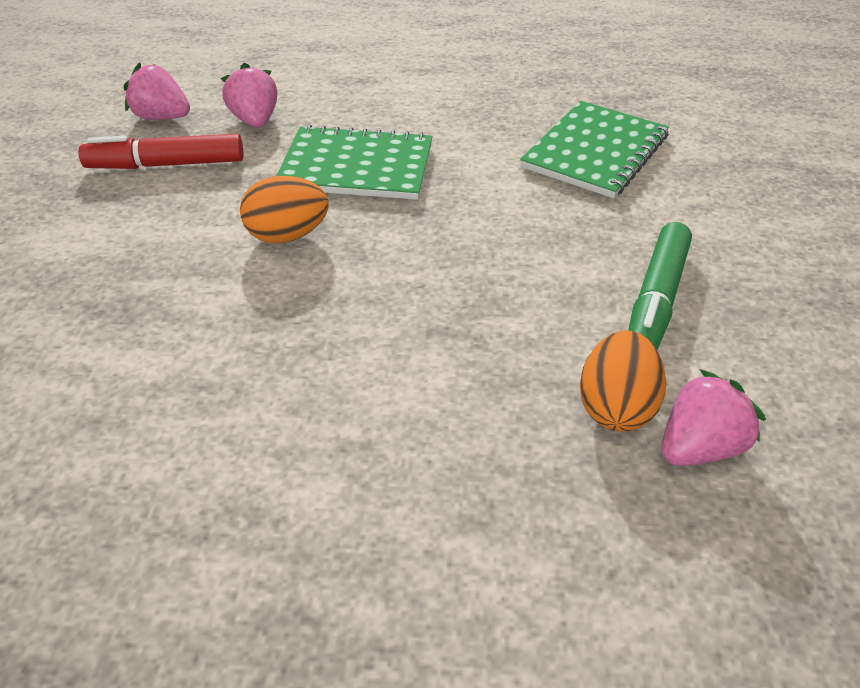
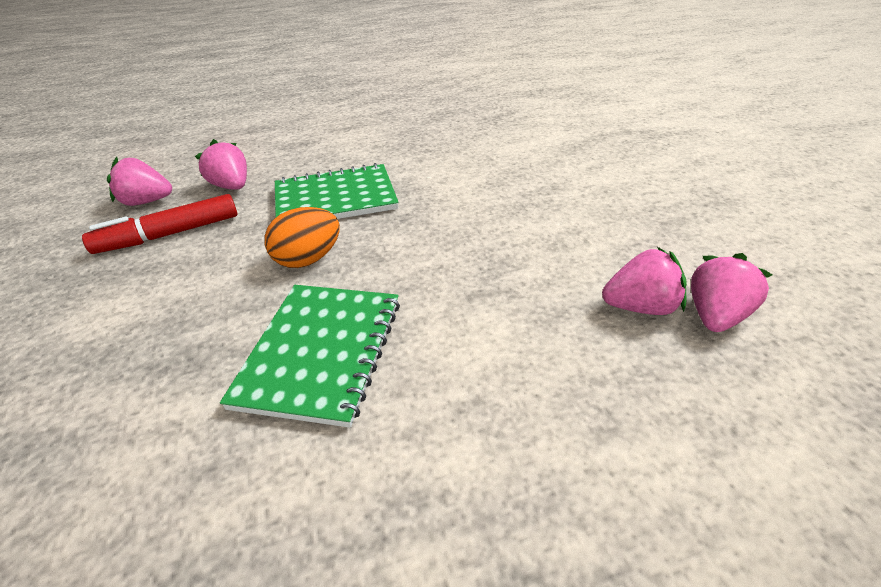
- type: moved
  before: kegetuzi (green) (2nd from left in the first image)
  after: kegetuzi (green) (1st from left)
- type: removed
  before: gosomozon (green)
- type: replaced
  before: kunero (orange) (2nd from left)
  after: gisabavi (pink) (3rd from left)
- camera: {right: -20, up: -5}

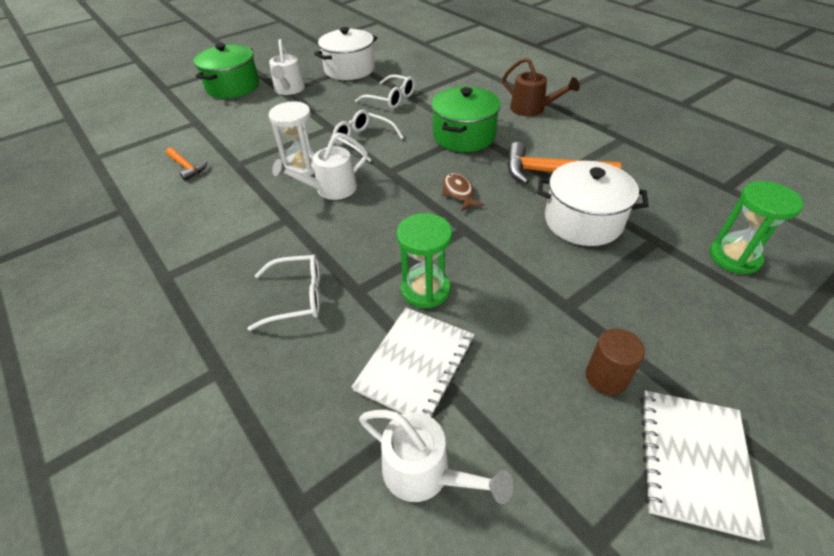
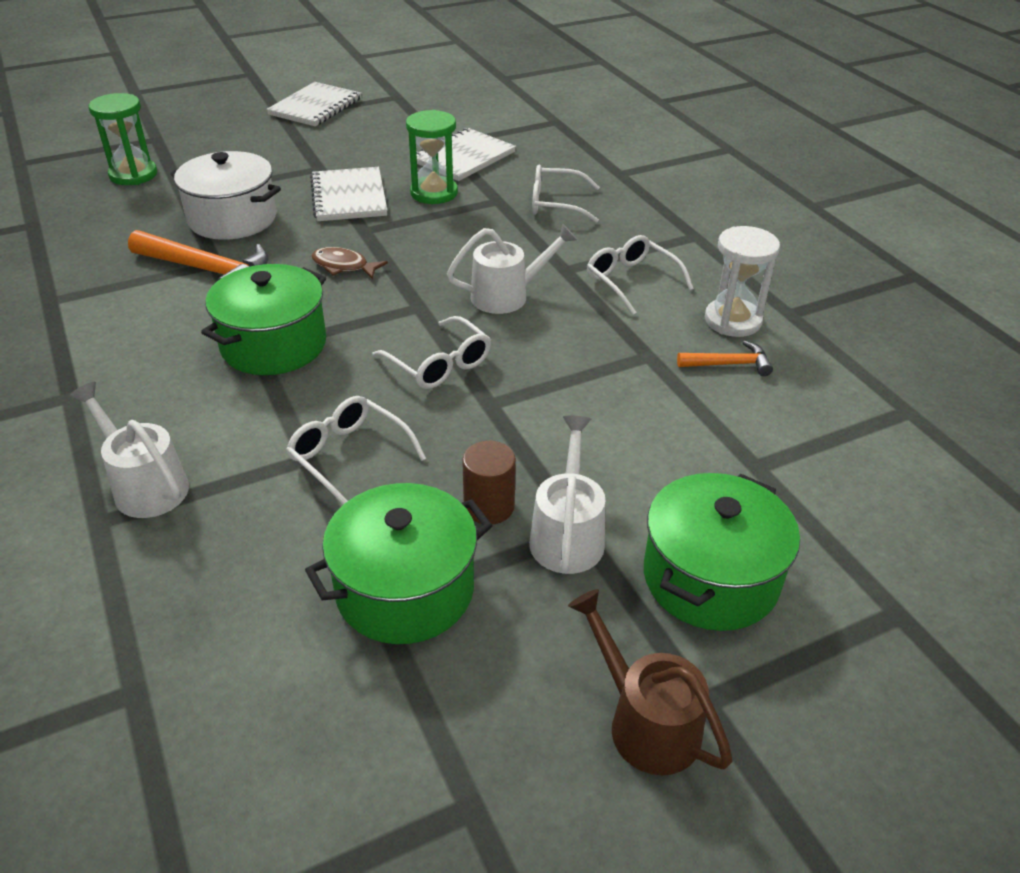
- type: recoloured
  before: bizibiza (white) (1st from left)
  after: bizibiza (green) (2nd from left)
- type: moved
  before: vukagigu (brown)
- type: moved
  before: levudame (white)
- type: turned
  before: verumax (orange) (1st from left in the first image)
  turn: 120
- type: turned
  before: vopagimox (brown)
  turn: 120
- type: moved
  before: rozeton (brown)
- type: moved
  before: vukagigu (white) (3rd from left in the first image)
  after: vukagigu (white) (1st from left)
- type: added
  after: kegetuzi (white) (2nd from left)
- type: added
  after: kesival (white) (4th from left)
- camera: {right: -170, up: -5}

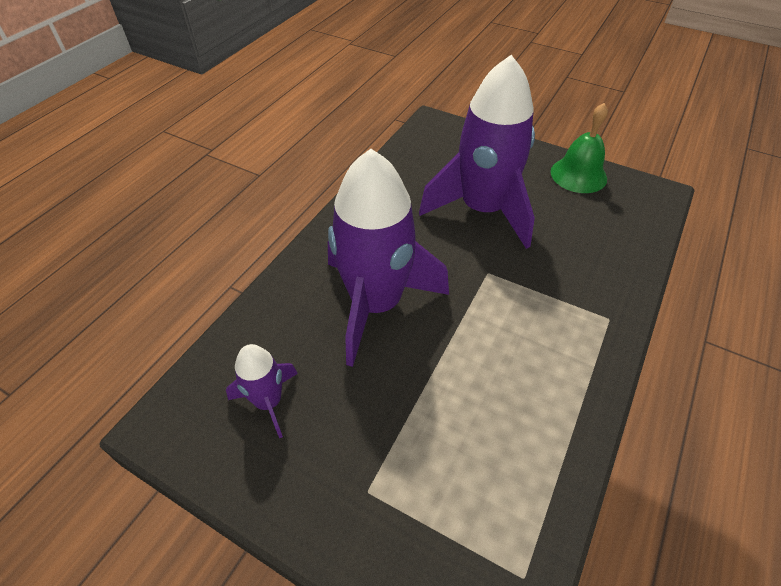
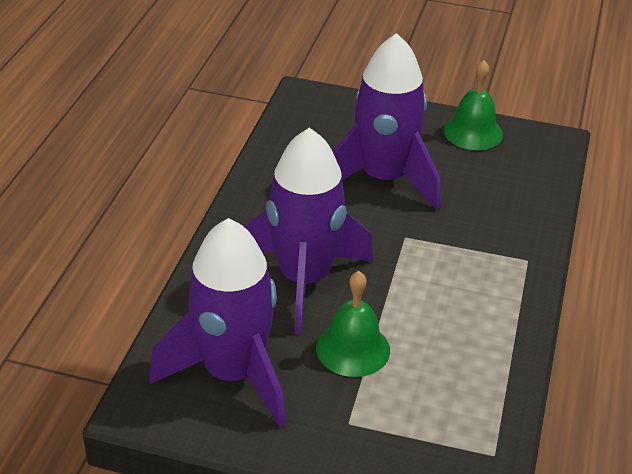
- type: resized
  before: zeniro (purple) (1st from left)
  scale: 2.09
- type: added
  after: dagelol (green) (1st from left)
- camera: {right: -15, up: -10}

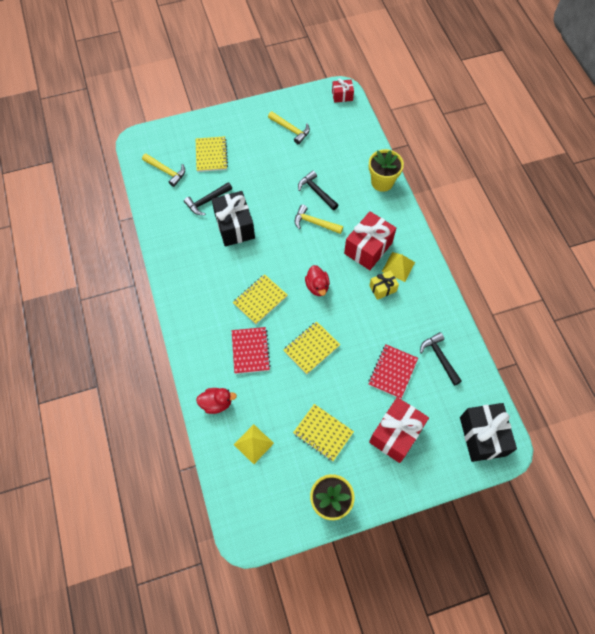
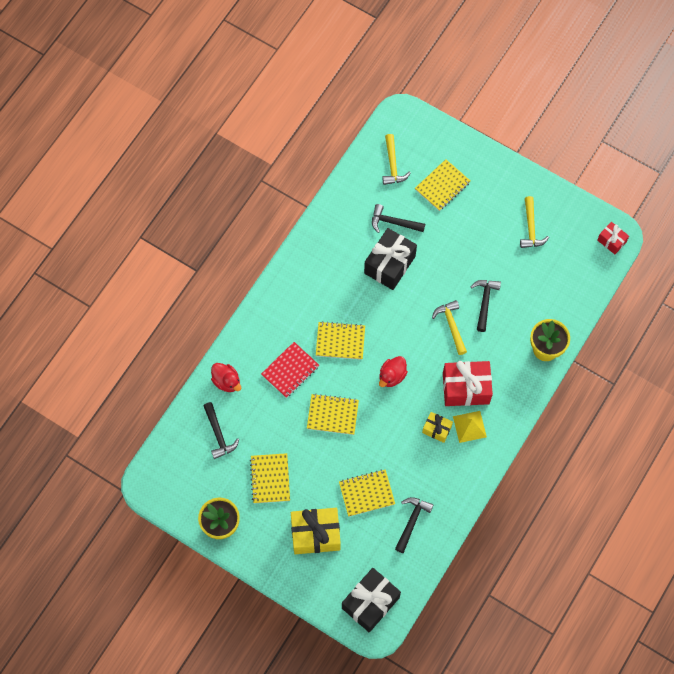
- type: recoloured
  before: kegetuzi (red) (2nd from left)
  after: kegetuzi (yellow) (4th from left)
- type: recoloured
  before: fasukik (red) (3rd from left)
  after: fasukik (yellow) (1st from left)
- type: replaced
  before: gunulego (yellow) (1st from left)
  after: verumax (black) (1st from left)
- camera: {right: 50, up: 5}

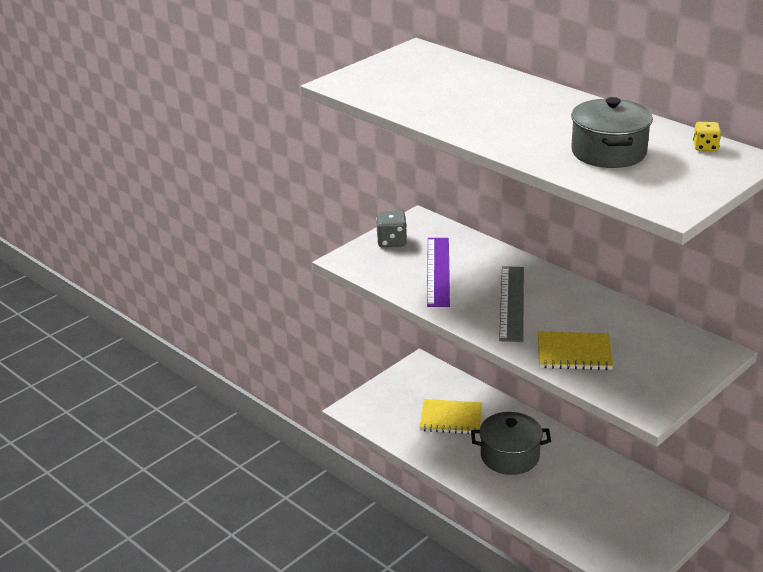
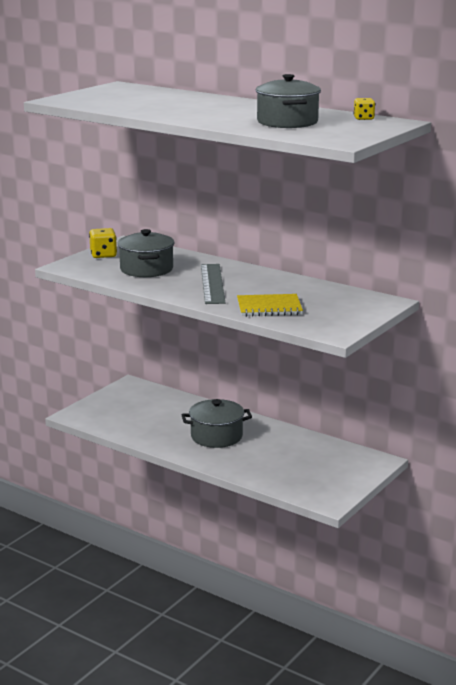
- type: recoloured
  before: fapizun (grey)
  after: fapizun (yellow) (1st from left)
- type: replaced
  before: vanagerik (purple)
  after: bizibiza (grey) (1st from left)
- type: removed
  before: kegetuzi (yellow) (1st from left)
- camera: {right: -10, up: -10}

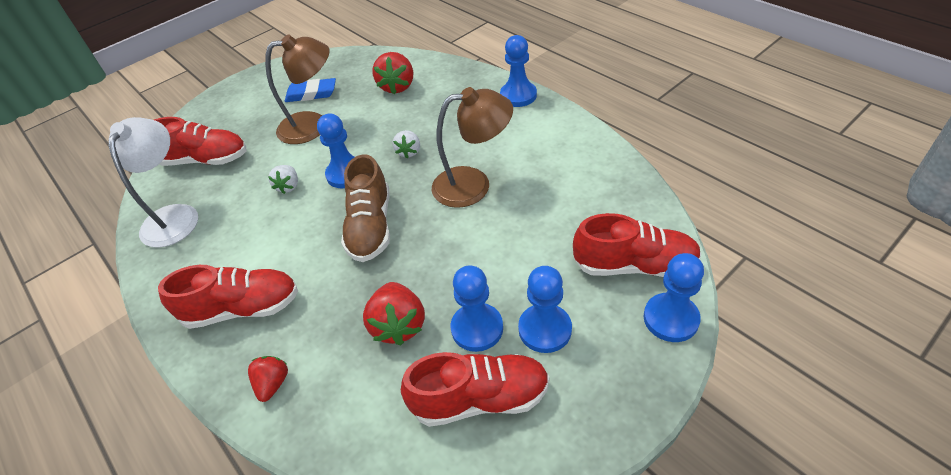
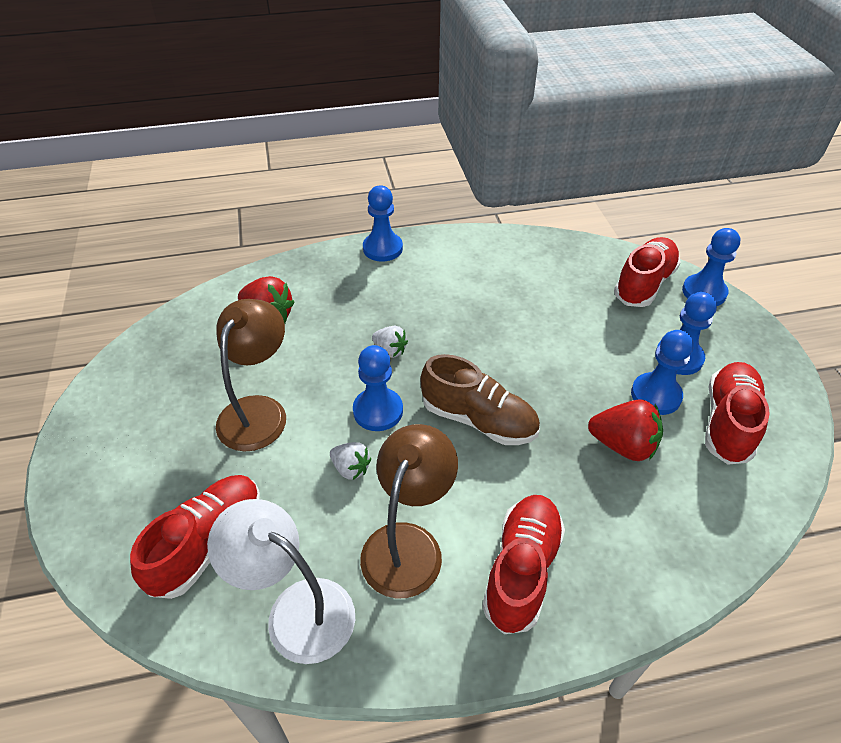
- type: removed
  before: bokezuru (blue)
- type: moved
  before: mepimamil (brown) (2nd from left)
- type: removed
  before: gisabavi (red) (1st from left)
- camera: {right: -65, up: 0}

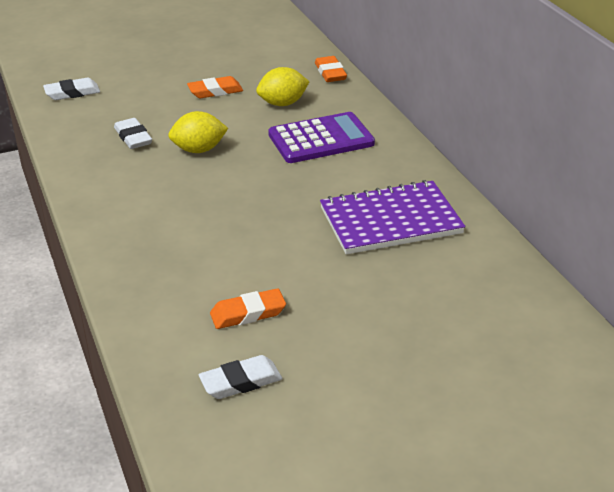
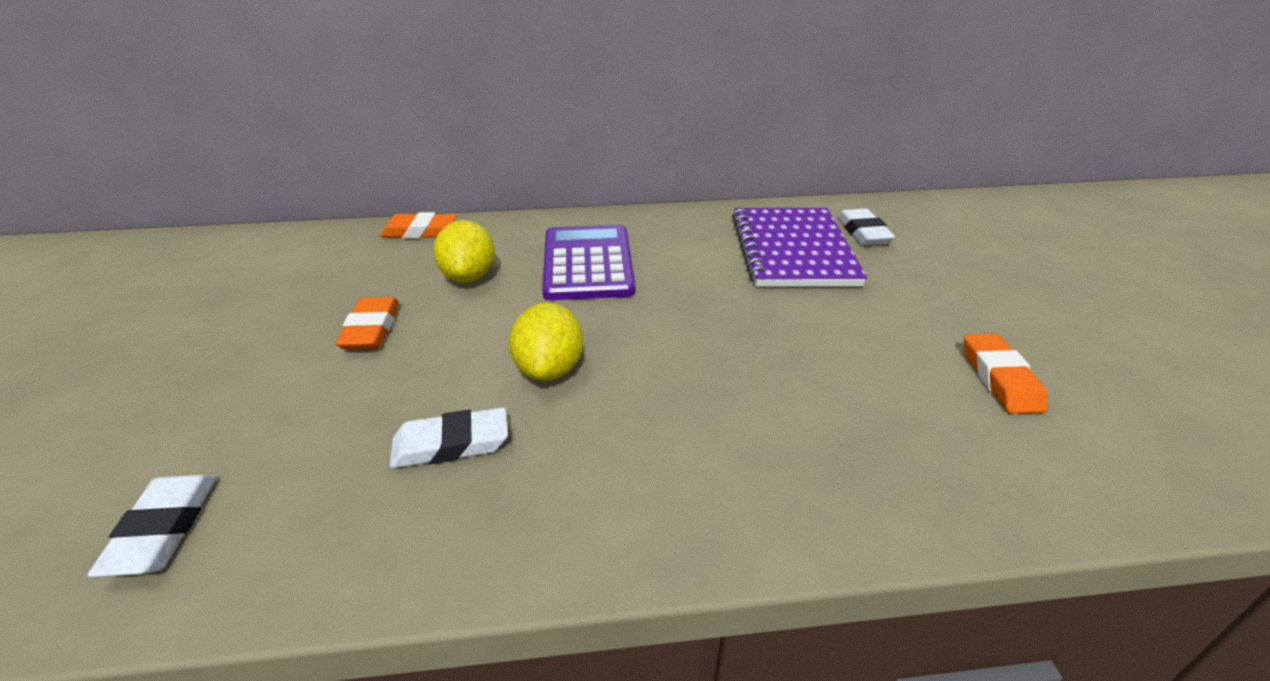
- type: moved
  before: bokezuru (white) (3rd from left)
- camera: {right: -75, up: 0}

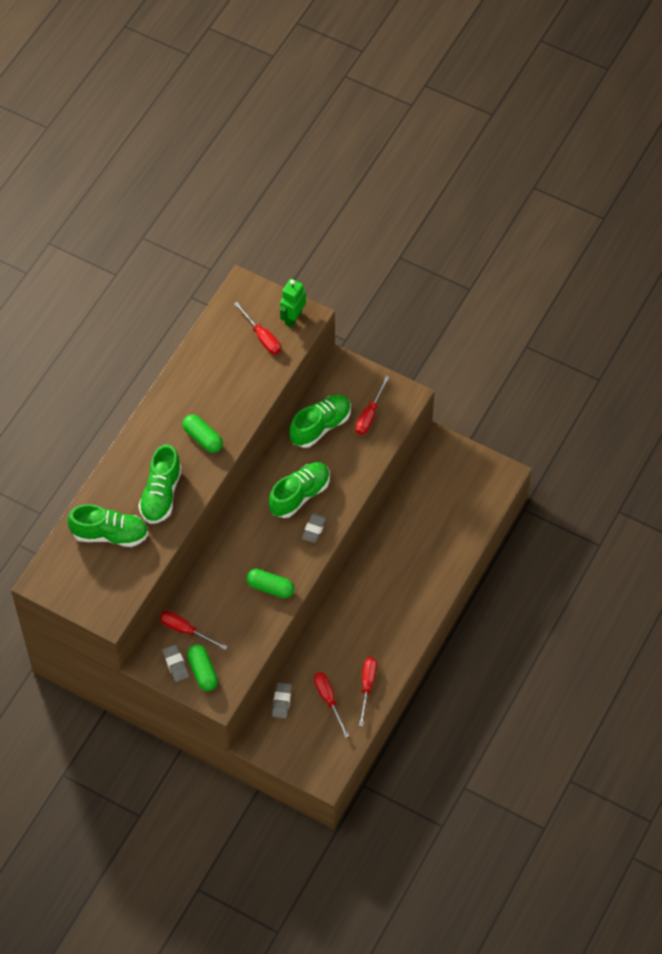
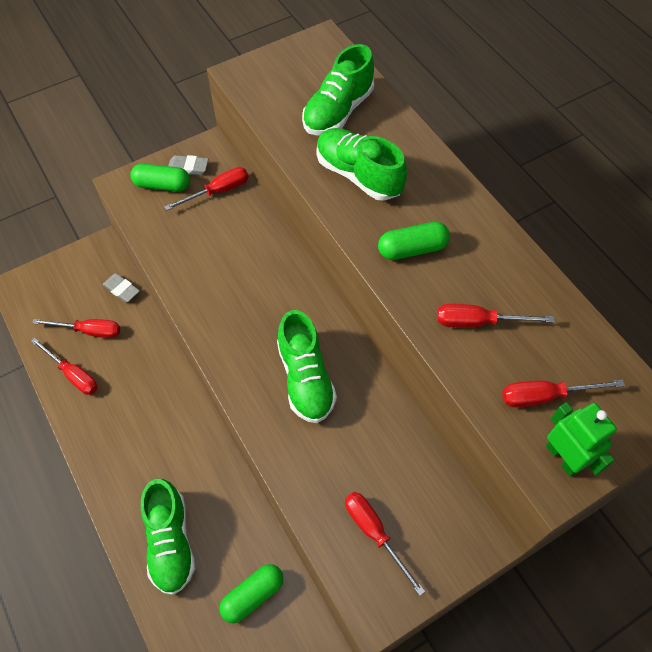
- type: moved
  before: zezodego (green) (4th from left in the first image)
  after: zezodego (green) (1st from left)
- type: removed
  before: bokezuru (grey) (3rd from left)
- type: moved
  before: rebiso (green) (3rd from left in the first image)
  after: rebiso (green) (2nd from left)
- type: added
  after: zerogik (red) (5th from left)
- camera: {right: 120, up: 0}

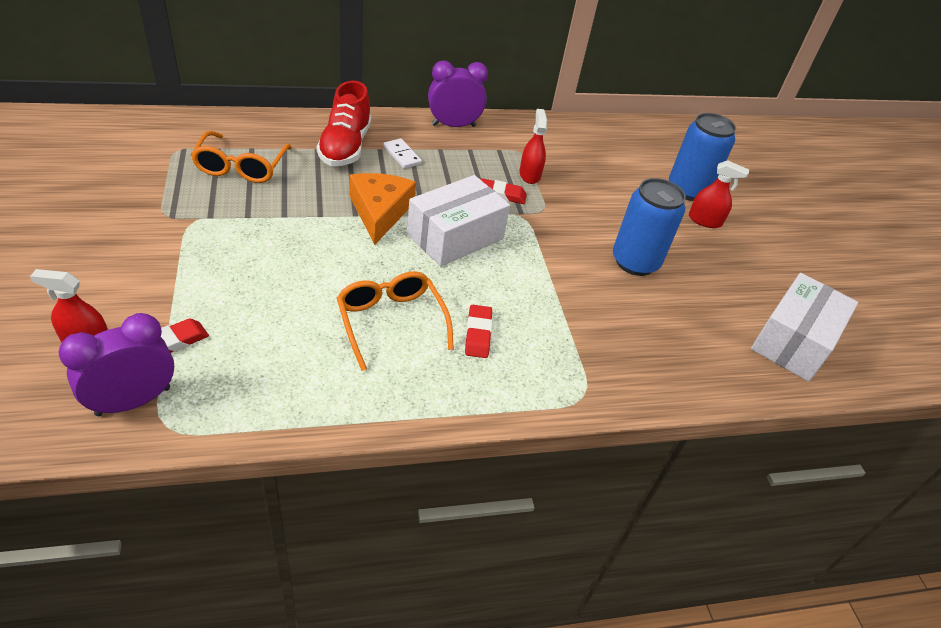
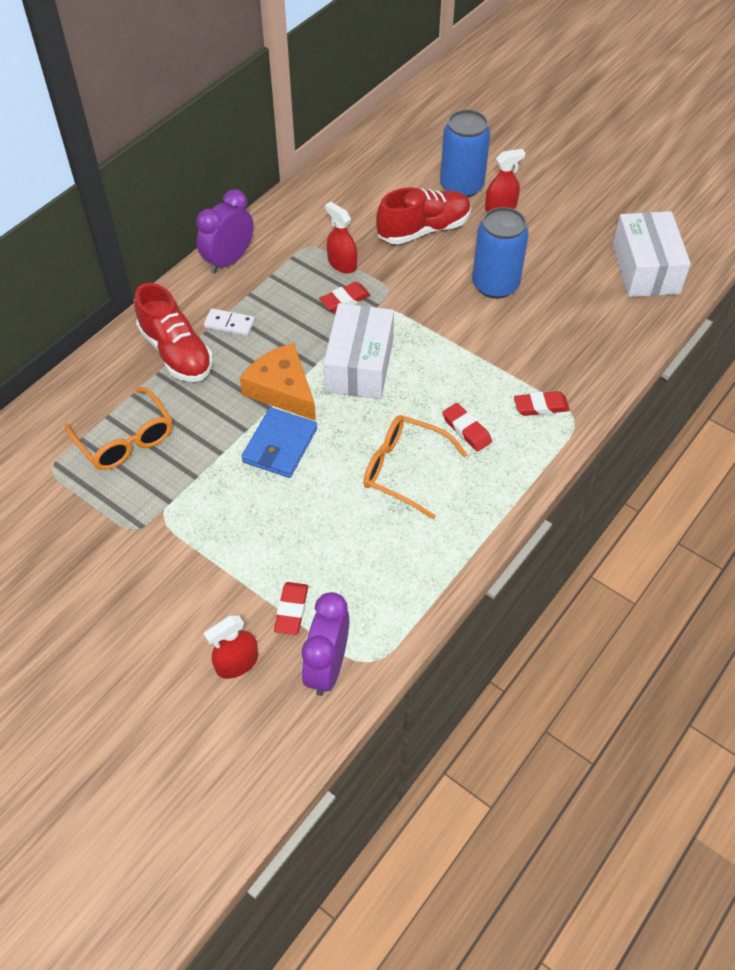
- type: added
  after: zezodego (red) (2nd from left)
- type: added
  after: bokezuru (red) (4th from left)
- type: added
  after: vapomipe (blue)
- camera: {right: -35, up: 10}

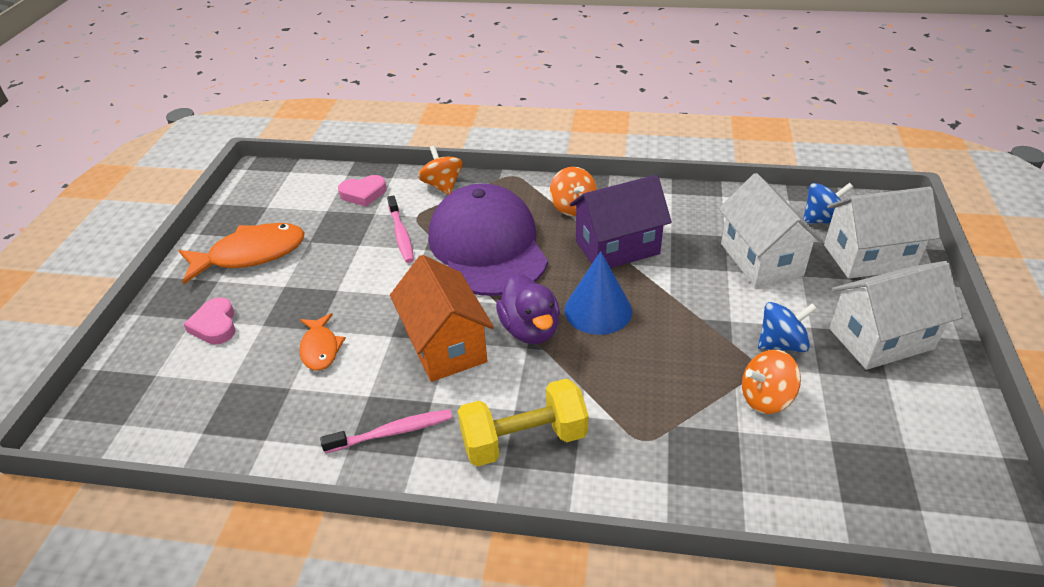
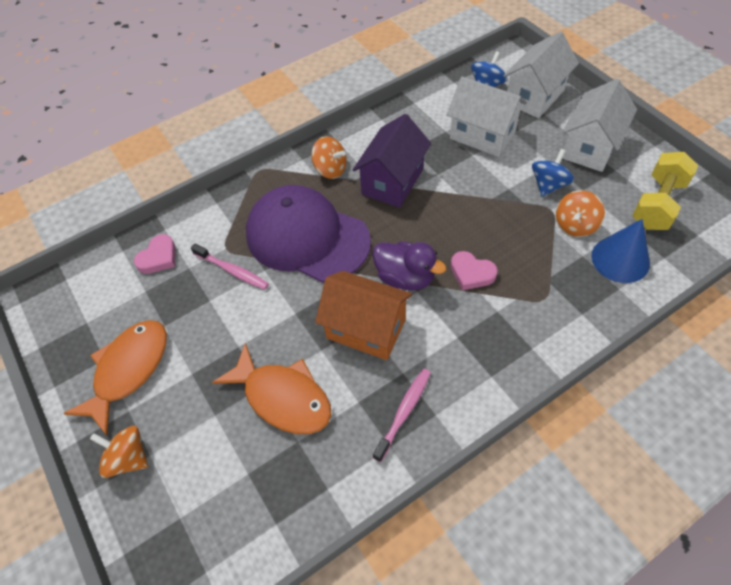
- type: moved
  before: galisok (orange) (1st from left)
- type: moved
  before: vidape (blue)
- type: moved
  before: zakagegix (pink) (1st from left in the first image)
  after: zakagegix (pink) (2nd from left)
- type: resized
  before: vopagimox (orange) (2nd from left)
  scale: 1.79
- type: moved
  before: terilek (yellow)
- camera: {right: -40, up: 15}

